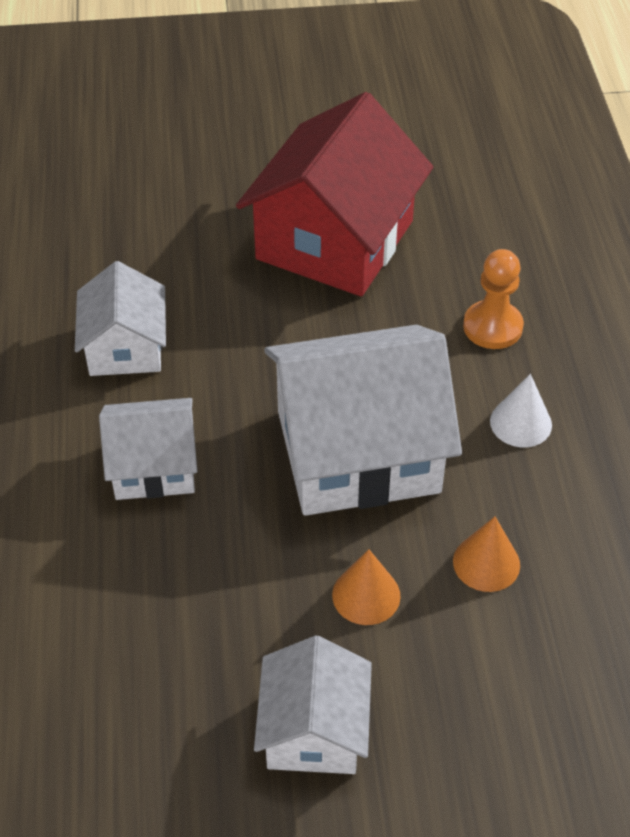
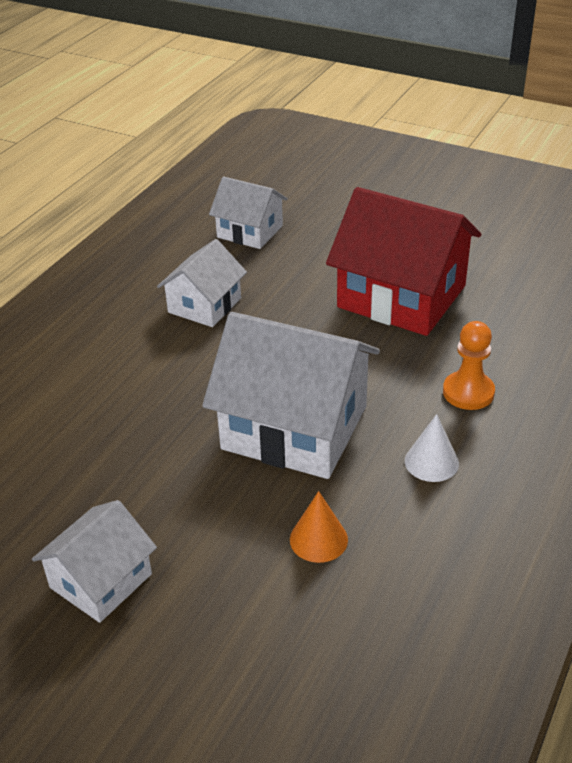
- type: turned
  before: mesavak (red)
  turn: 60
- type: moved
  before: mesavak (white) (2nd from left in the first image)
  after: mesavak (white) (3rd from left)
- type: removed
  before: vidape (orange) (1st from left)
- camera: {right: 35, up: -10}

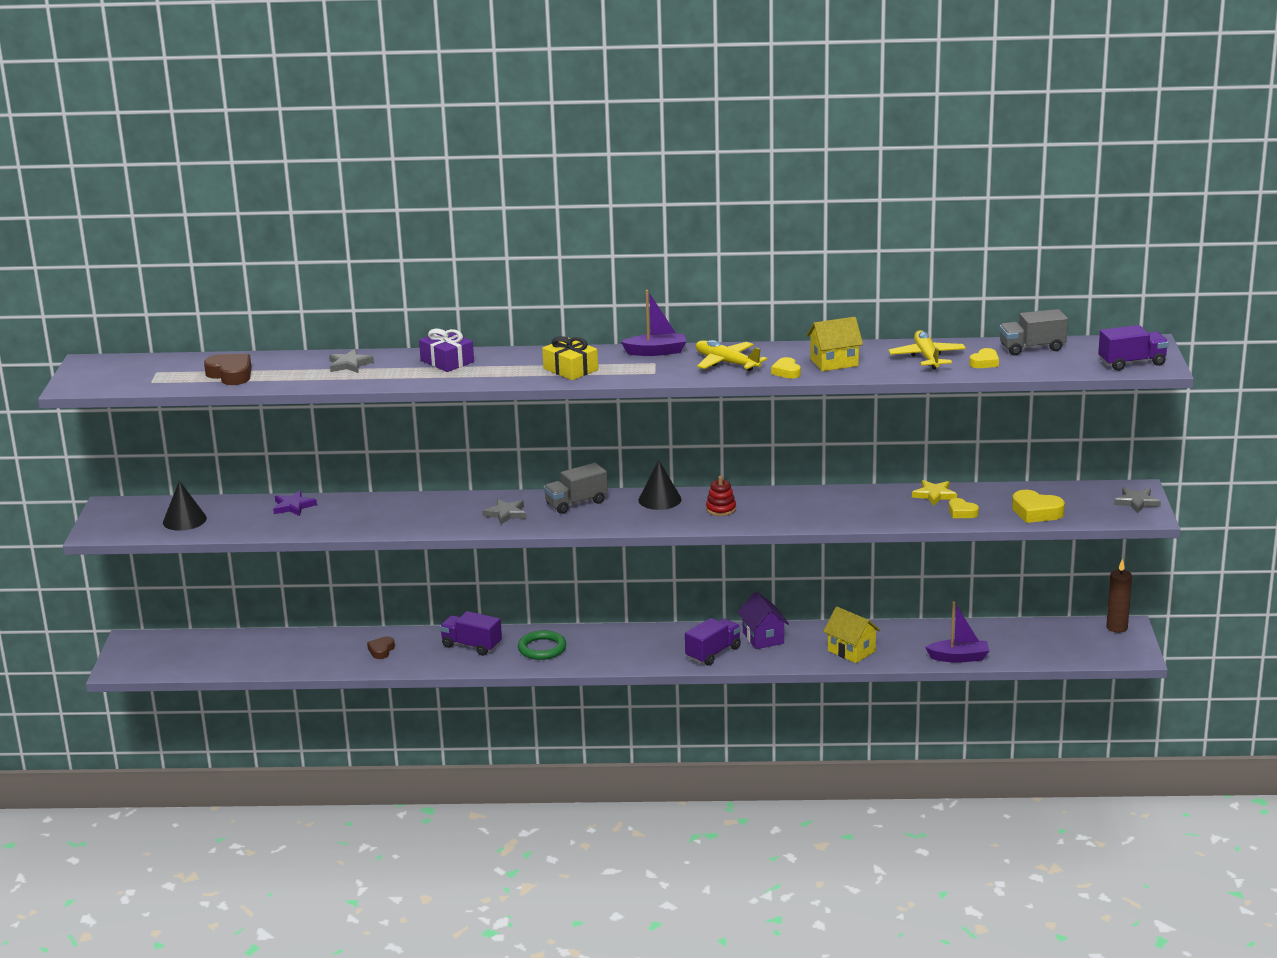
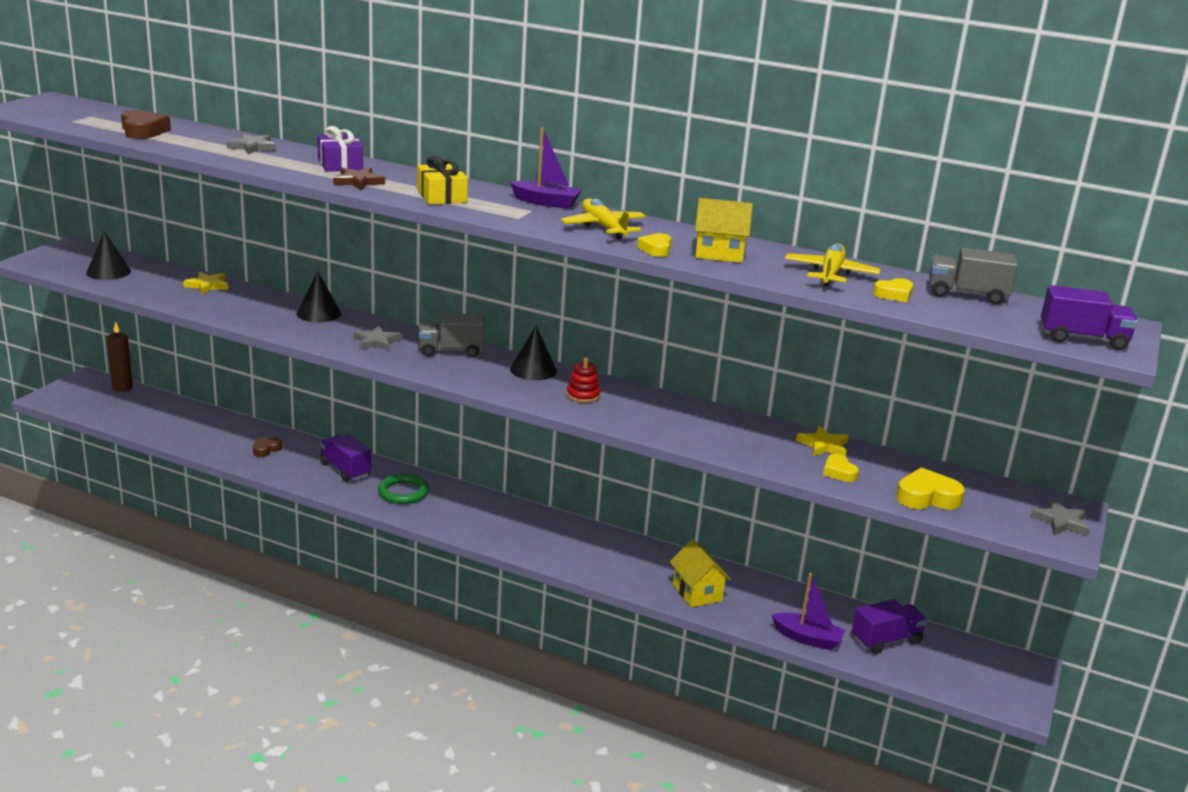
- type: turned
  before: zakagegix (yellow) (4th from left)
  turn: 120
- type: recoloured
  before: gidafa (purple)
  after: gidafa (yellow) (1st from left)
- type: moved
  before: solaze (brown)
- type: removed
  before: mesavak (purple)
- type: moved
  before: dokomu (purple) (2nd from left)
- type: added
  after: gidafa (brown)
- type: added
  after: vidape (black) (2nd from left)
- camera: {right: 20, up: 0}

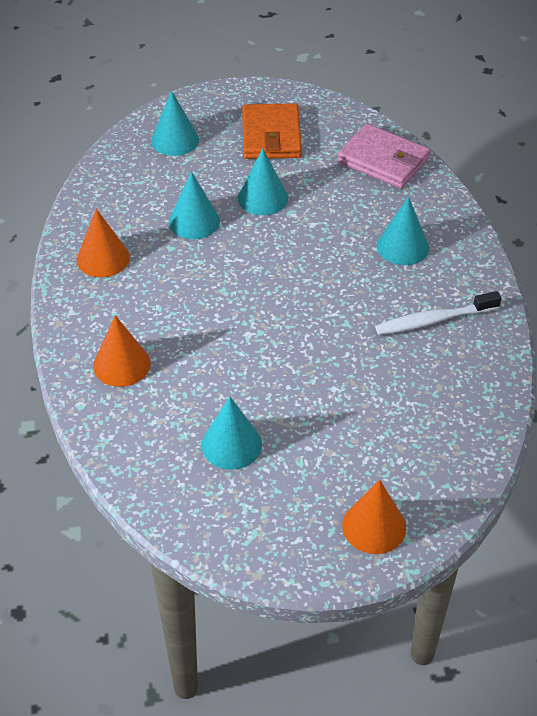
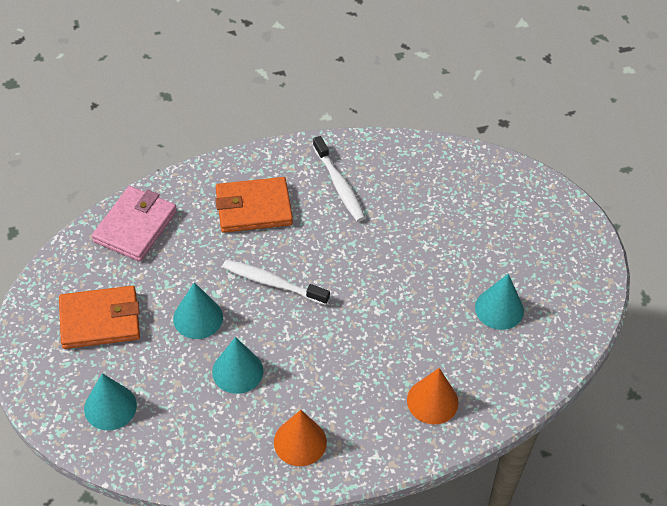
- type: replaced
  before: vidape (turquoise) (5th from left)
  after: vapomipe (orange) (2nd from left)
- type: removed
  before: vidape (orange) (3rd from left)
- type: added
  after: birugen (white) (1st from left)
- camera: {right: -100, up: 5}

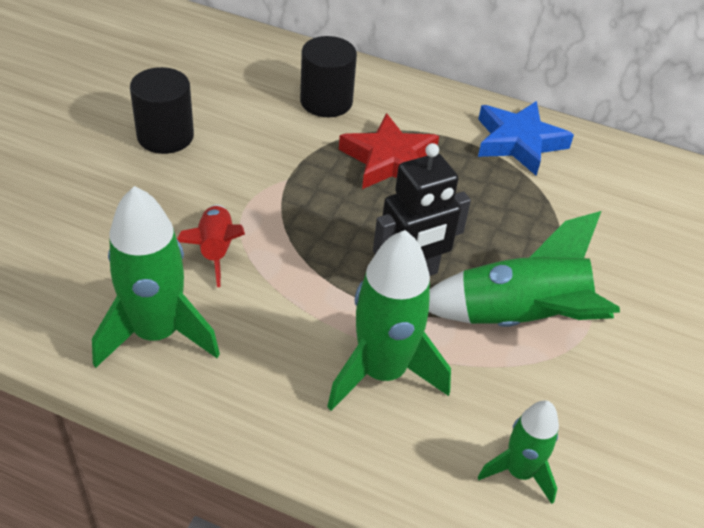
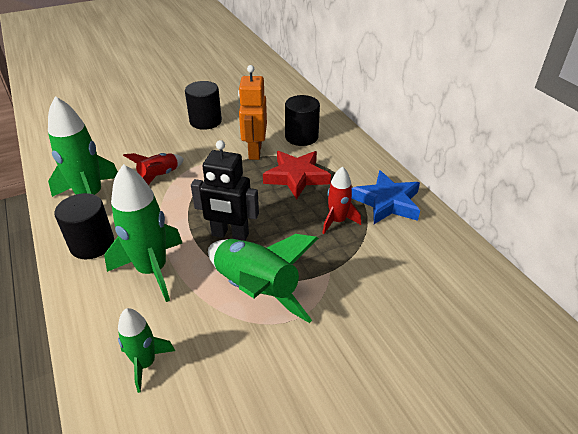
- type: added
  after: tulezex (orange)
- type: added
  after: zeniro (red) (2nd from left)
- type: added
  after: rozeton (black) (1st from left)
- camera: {right: 45, up: -5}

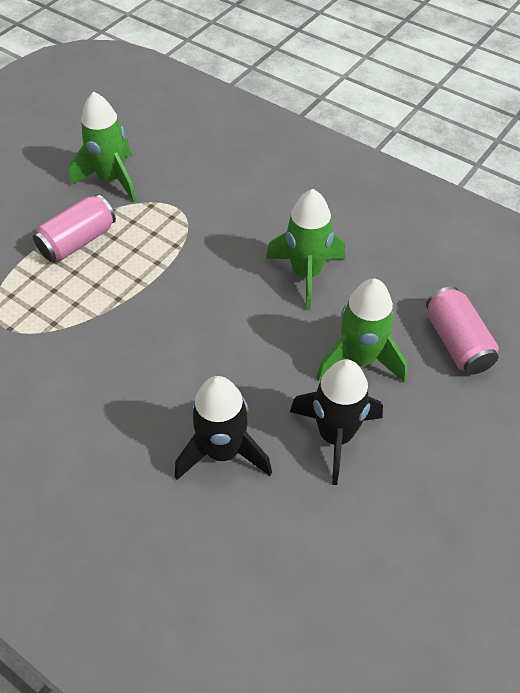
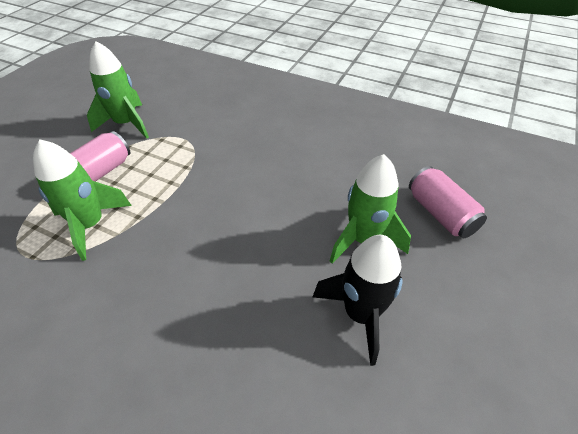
- type: moved
  before: zeniro (green) (2nd from left in the first image)
  after: zeniro (green) (1st from left)
- type: removed
  before: zeniro (black) (1st from left)
- camera: {right: -10, up: -5}

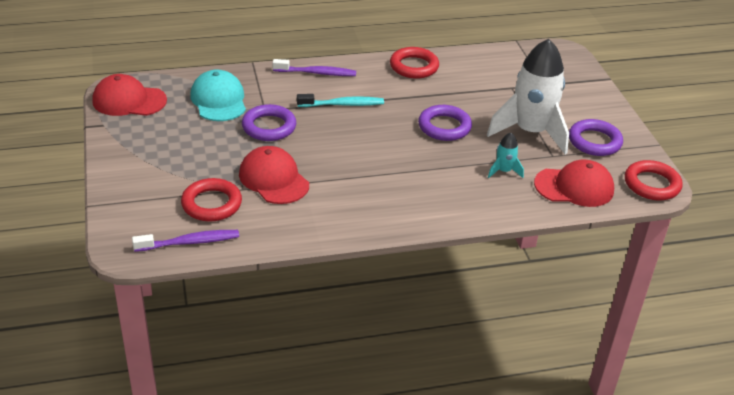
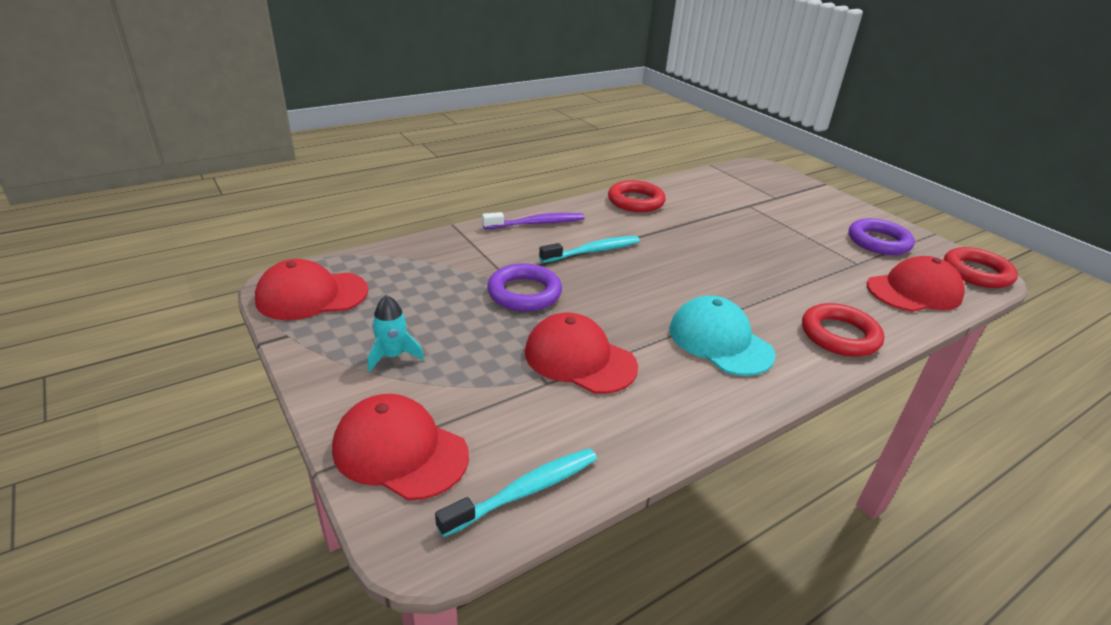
- type: removed
  before: zeniro (white)
- type: moved
  before: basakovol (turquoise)
- type: removed
  before: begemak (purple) (2nd from left)
- type: moved
  before: zeniro (turquoise)
- type: moved
  before: begemak (red) (1st from left in the first image)
  after: begemak (red) (2nd from left)
- type: recoloured
  before: birugen (purple) (1st from left)
  after: birugen (turquoise) (1st from left)
- type: added
  after: basakovol (red) (2nd from left)
- camera: {right: -20, up: -5}

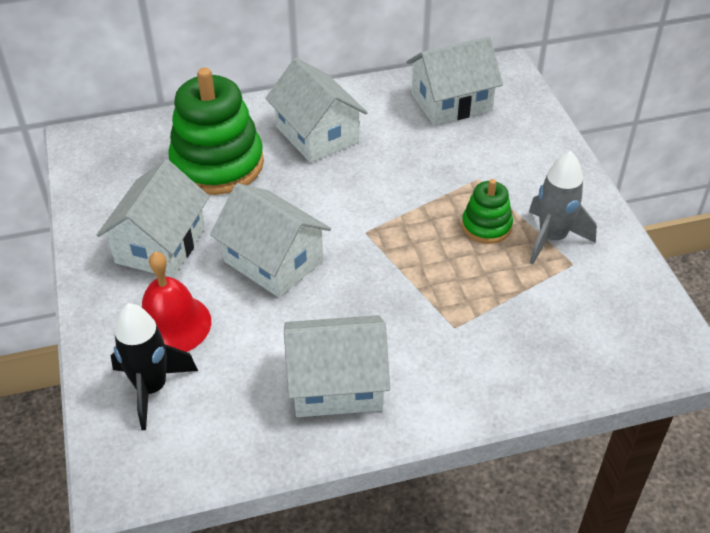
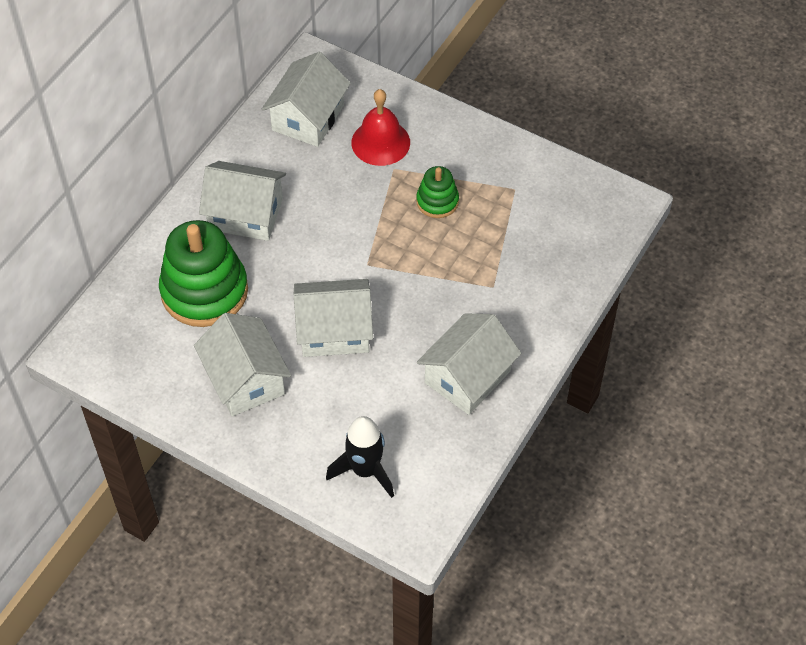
- type: removed
  before: zeniro (grey)
- type: moved
  before: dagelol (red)
- camera: {right: -45, up: 10}

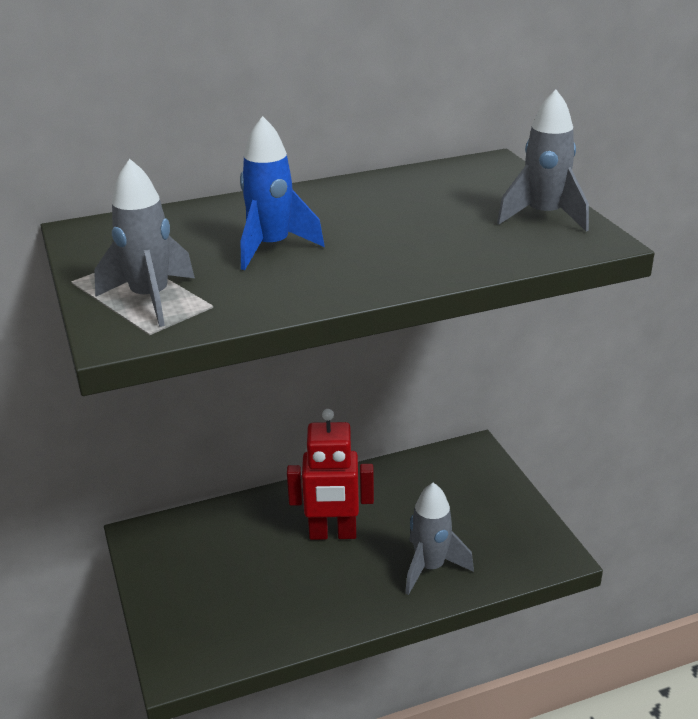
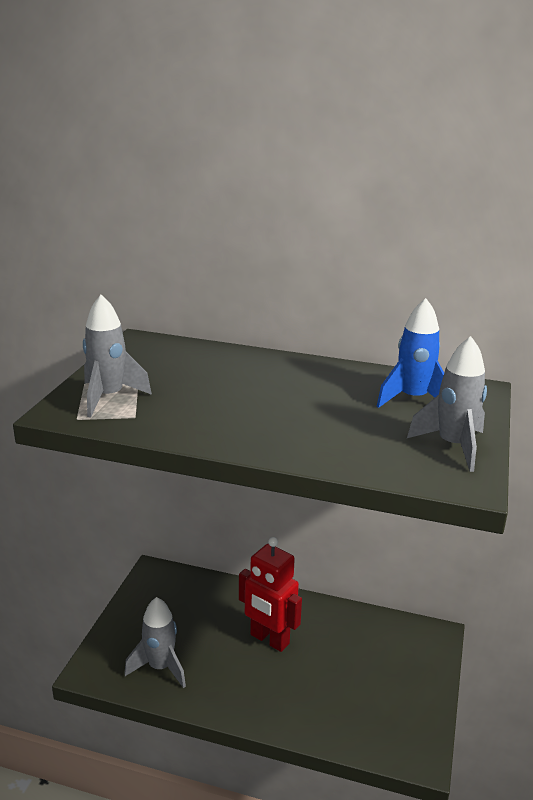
- type: moved
  before: zeniro (blue)
- type: moved
  before: zeniro (grey) (2nd from left)
- camera: {right: 35, up: -5}

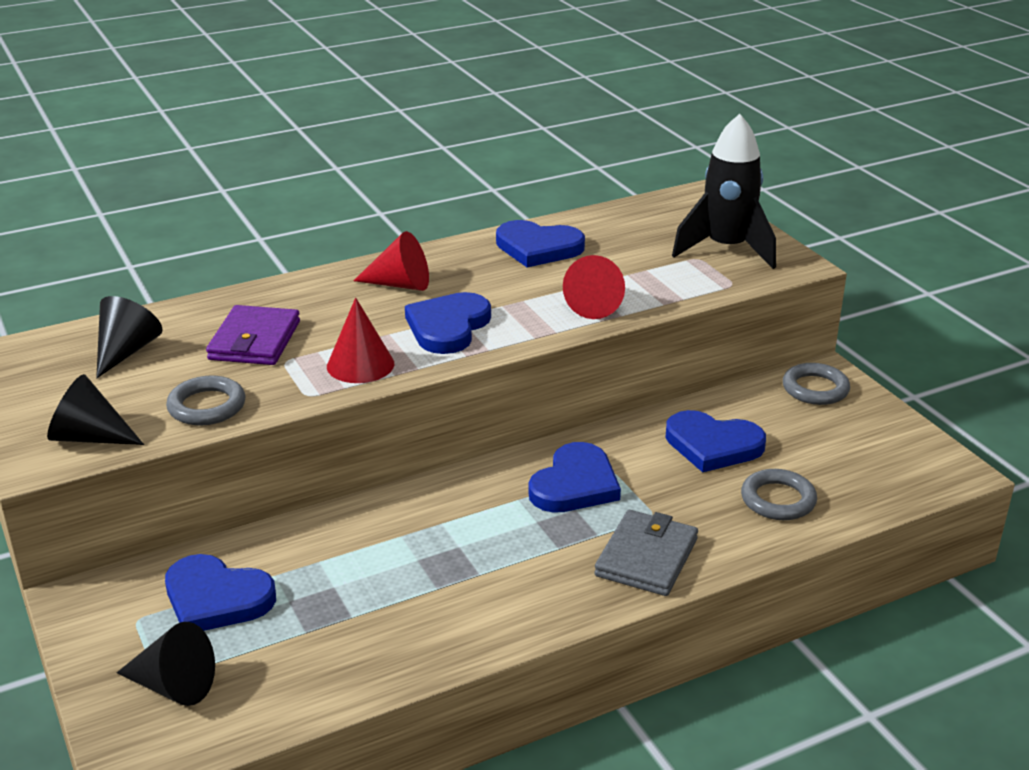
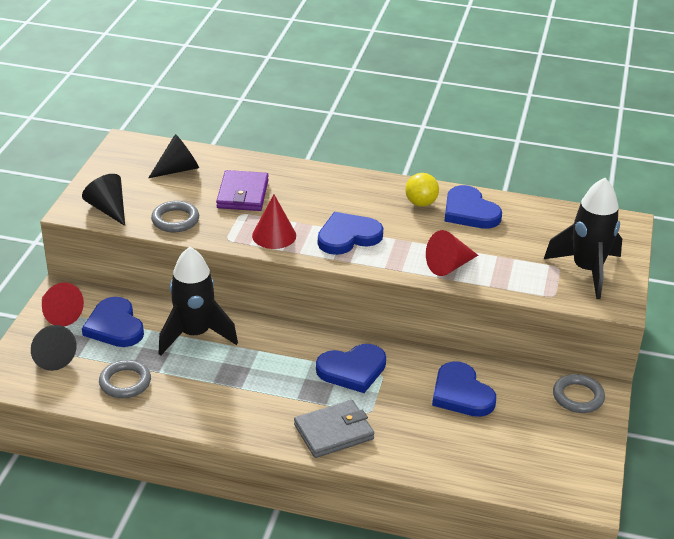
- type: moved
  before: vidape (red) (2nd from left in the first image)
  after: vidape (red) (1st from left)
- type: turned
  before: vapomipe (purple)
  turn: -45
- type: moved
  before: begemak (grey) (2nd from left in the first image)
  after: begemak (grey) (1st from left)
- type: added
  after: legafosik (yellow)
- type: added
  after: zeniro (black) (1st from left)
- camera: {right: 40, up: 5}

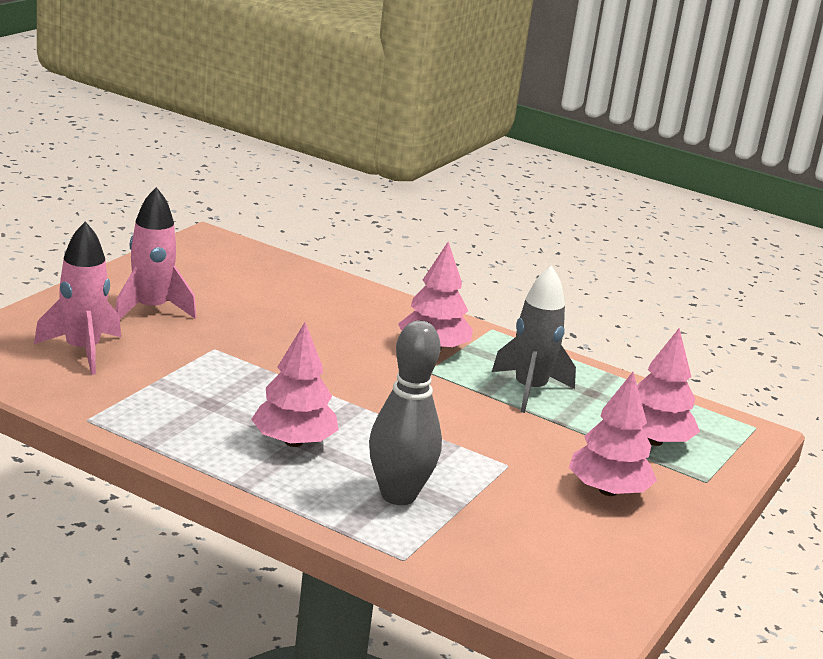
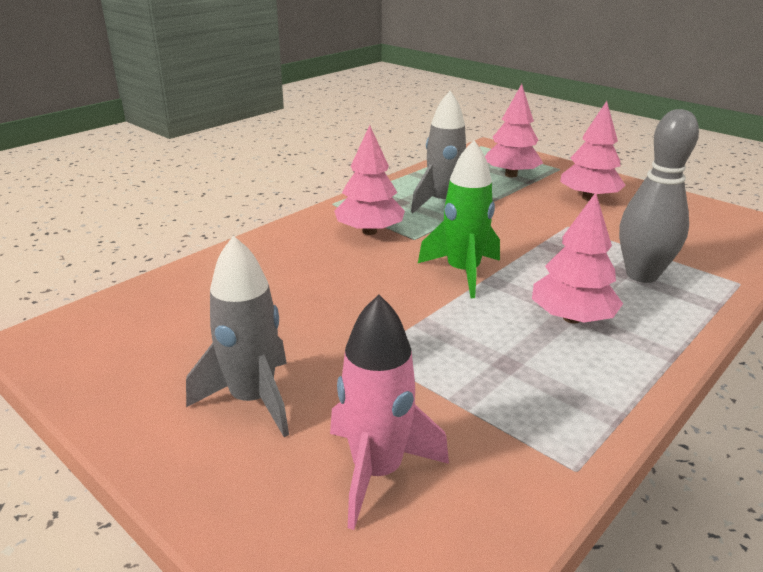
- type: recoloured
  before: zeniro (pink) (2nd from left)
  after: zeniro (grey) (1st from left)
- type: added
  after: zeniro (green)
- camera: {right: -75, up: 5}

